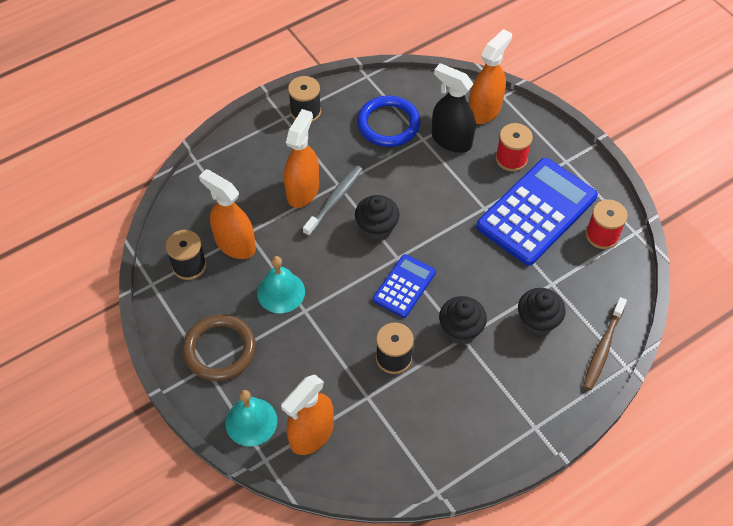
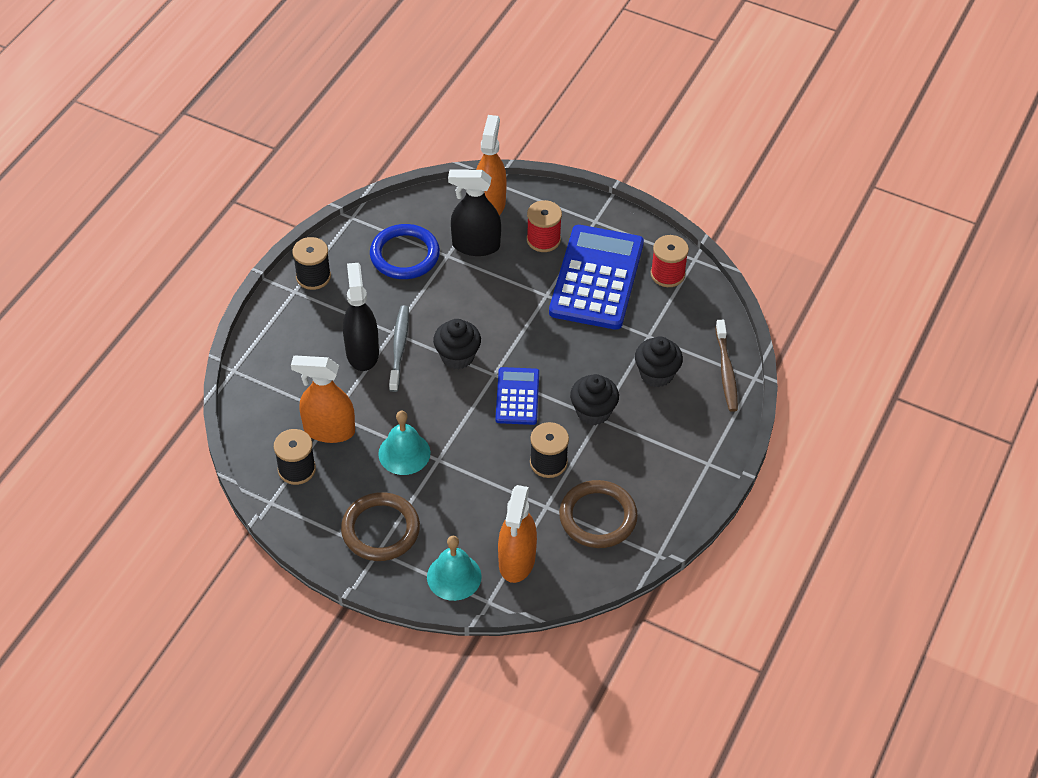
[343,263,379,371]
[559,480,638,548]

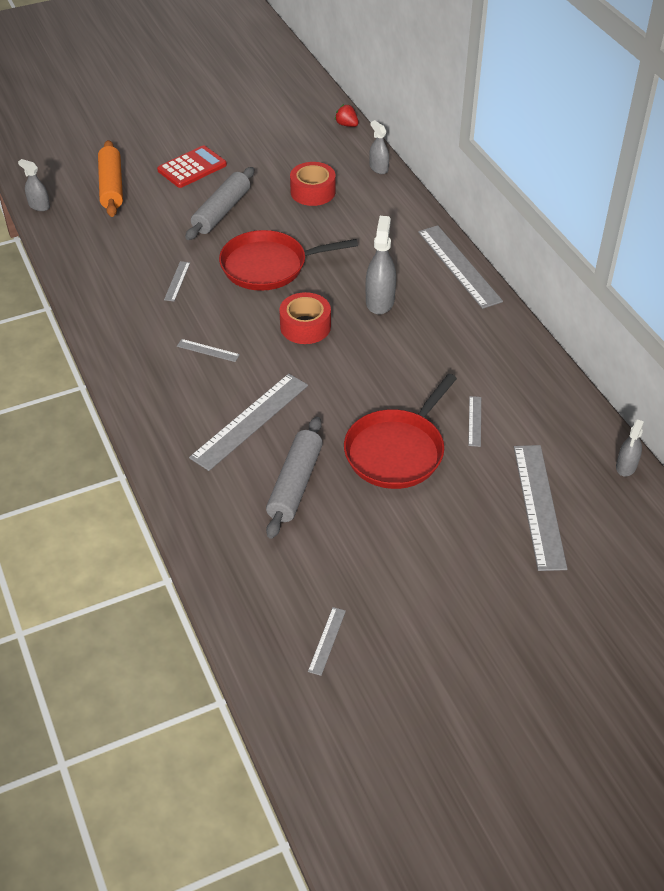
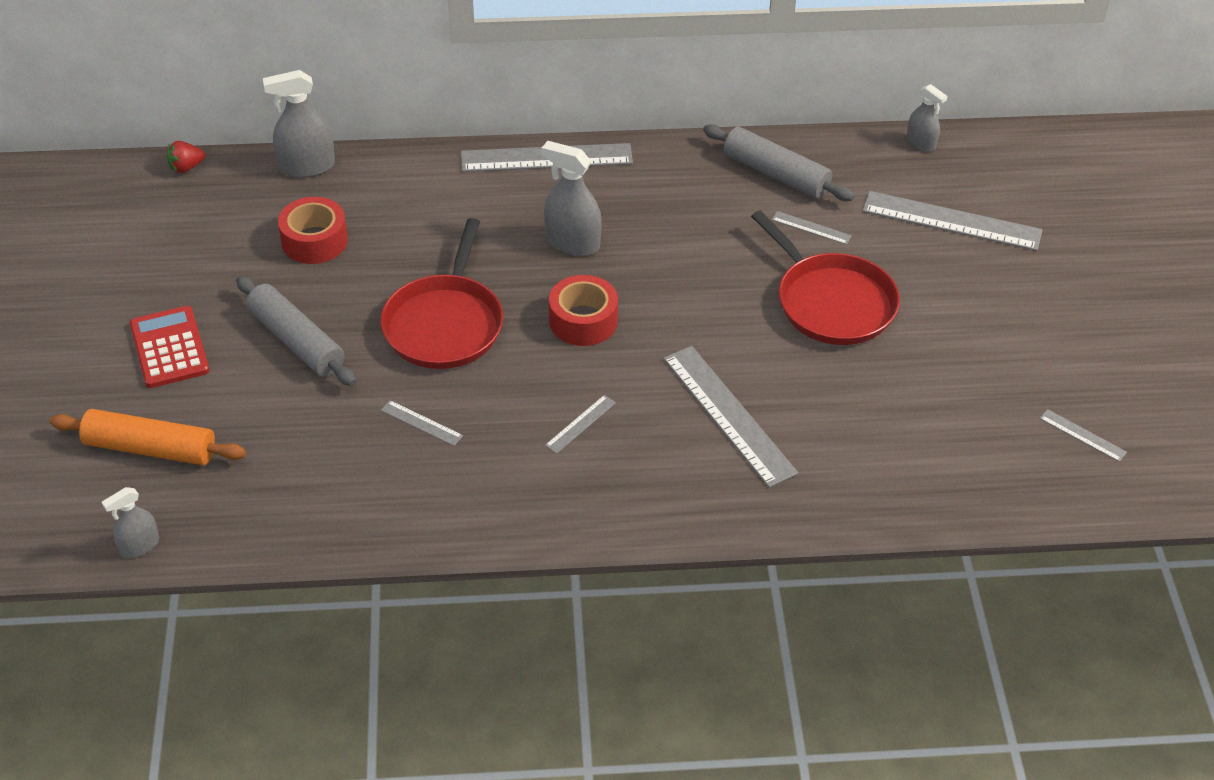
[263,70,335,178]
[703,124,855,201]

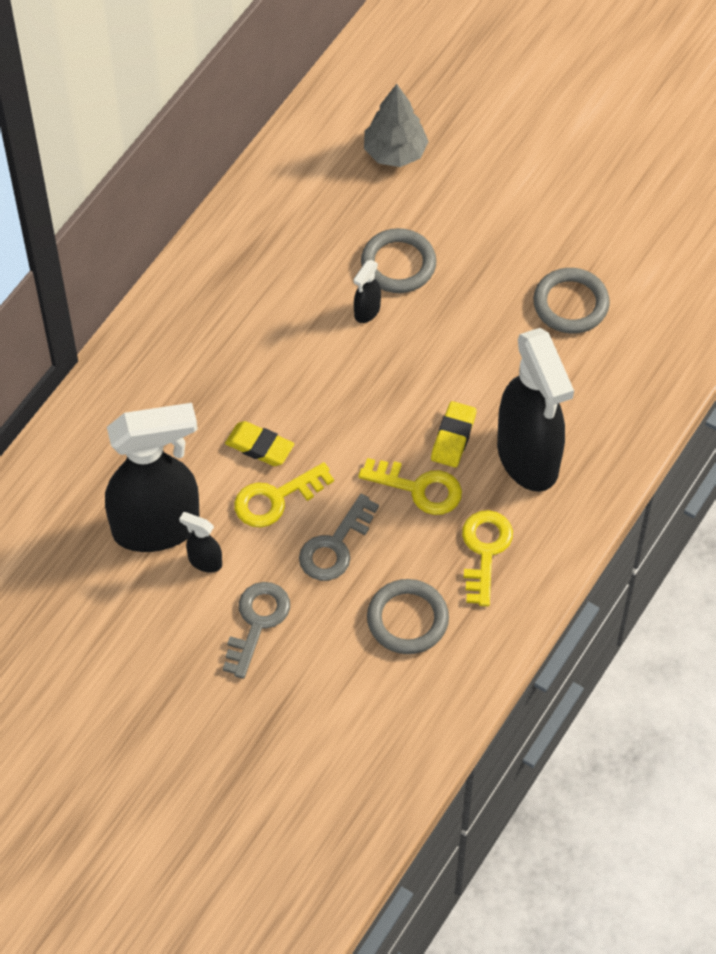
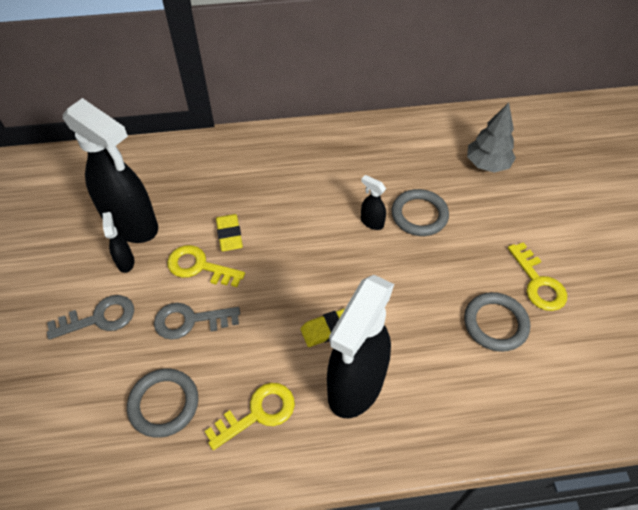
[361,175,386,230]
[508,242,567,311]

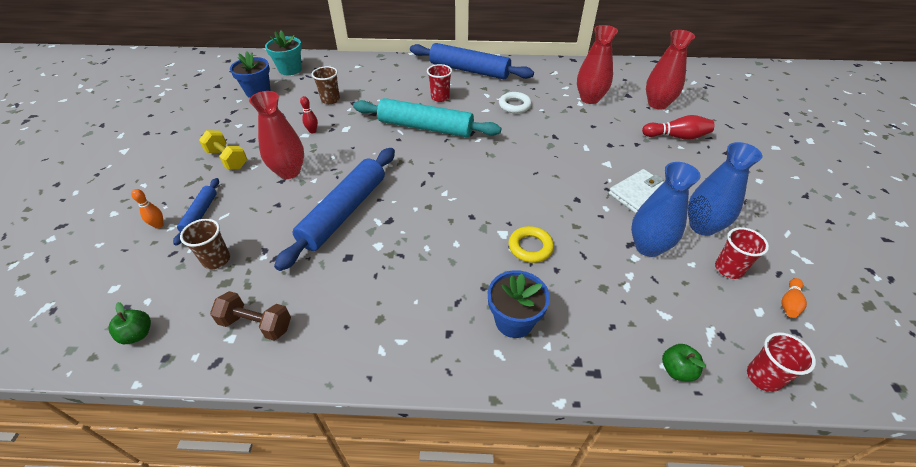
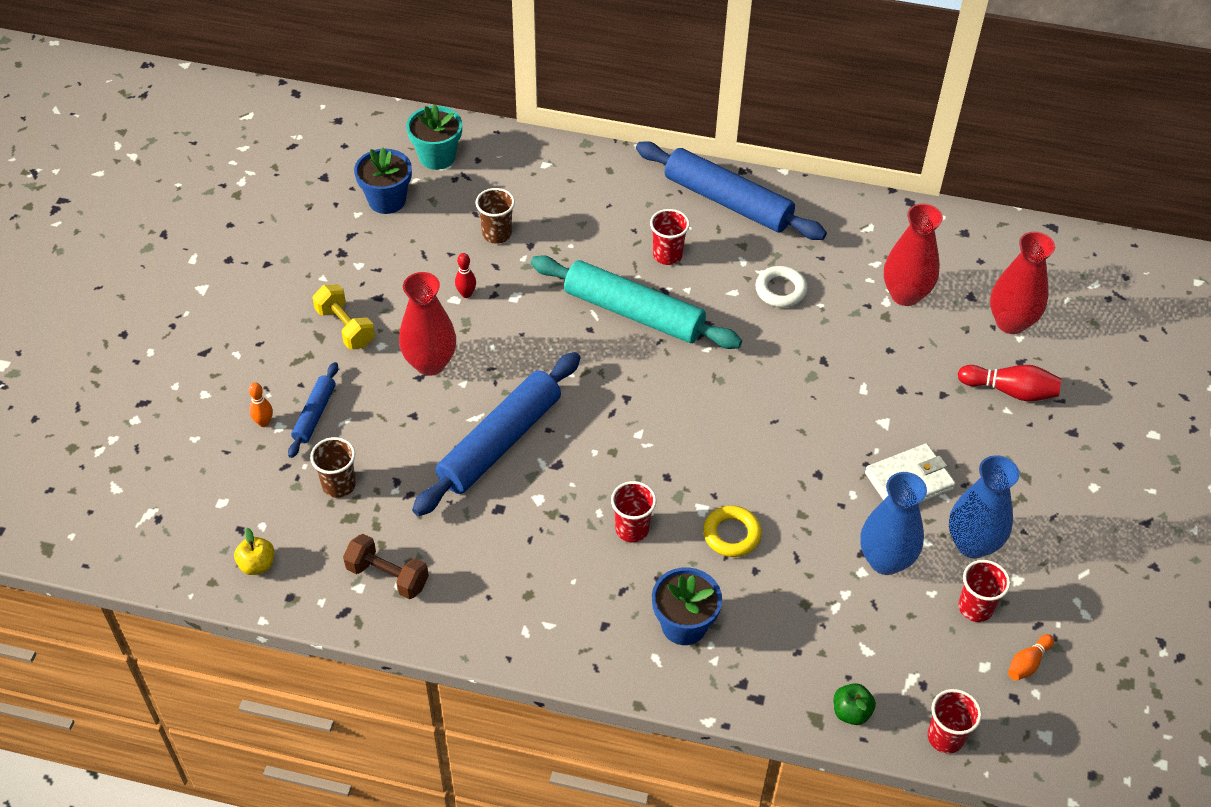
[234,528,274,575]
[611,481,657,542]

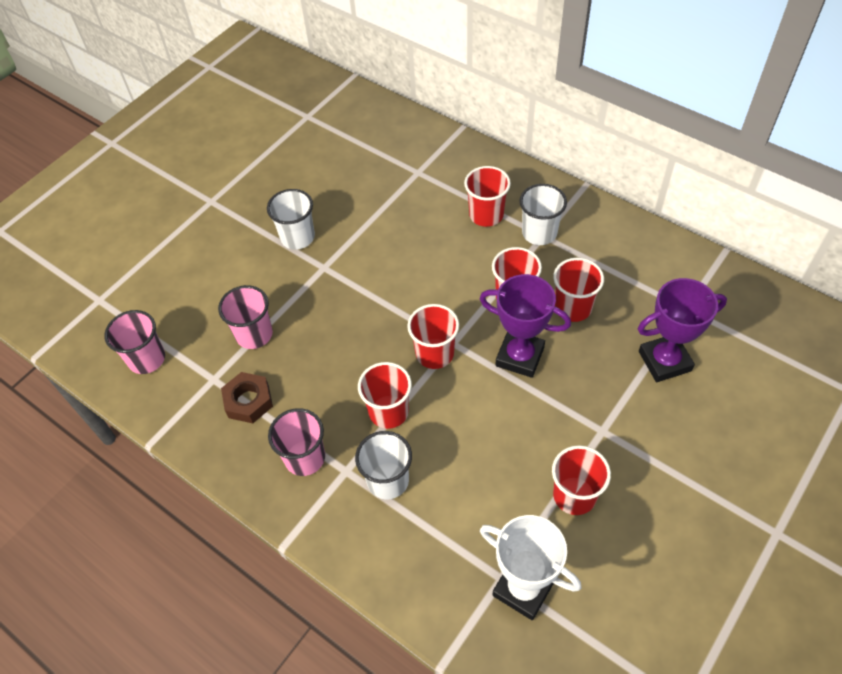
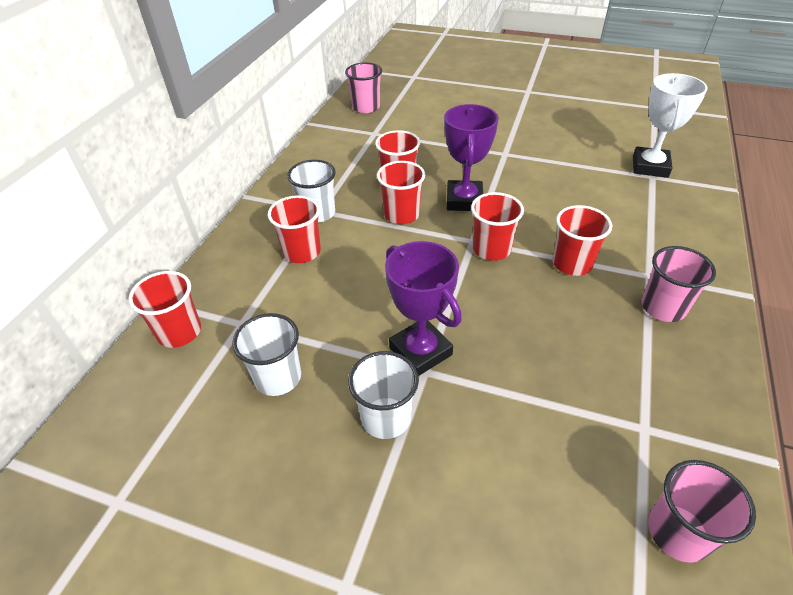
[385,241,462,376]
[345,62,382,113]
[221,372,273,423] (first image)
[232,313,301,396]
[129,271,201,348]

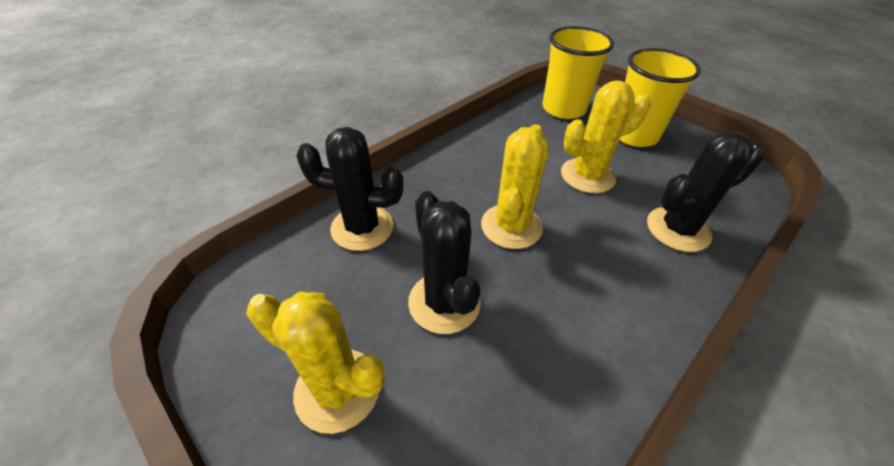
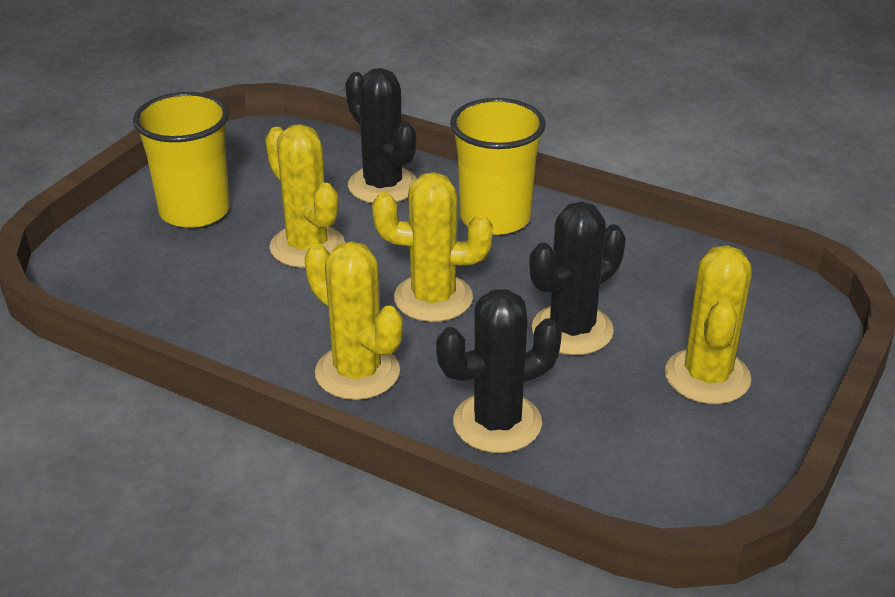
[450,98,546,235]
[436,289,562,453]
[304,241,403,400]

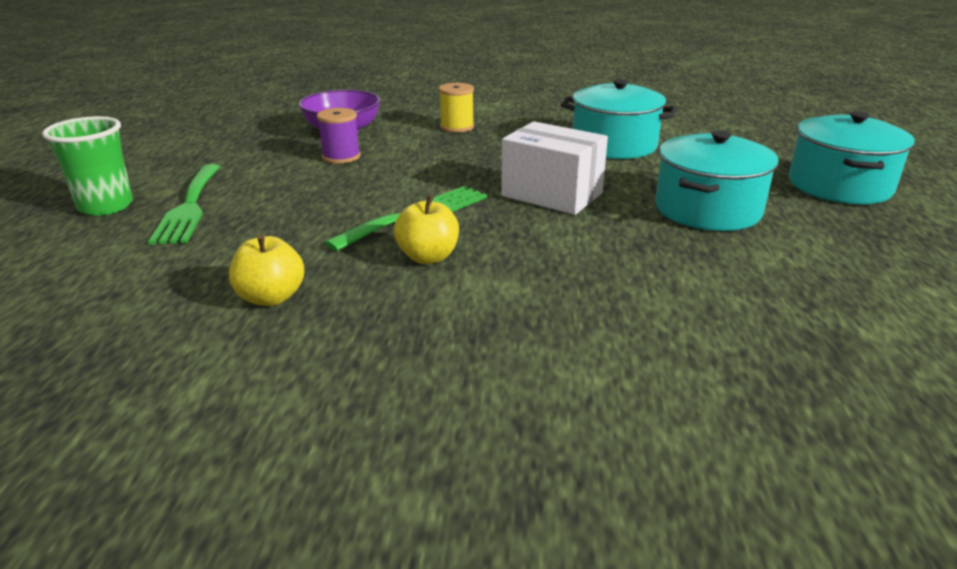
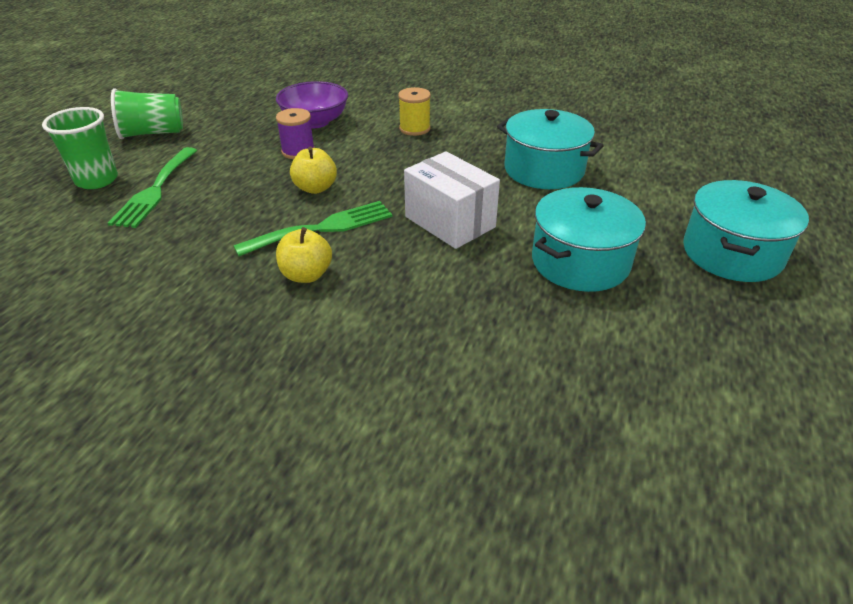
[290,147,337,194]
[111,88,183,139]

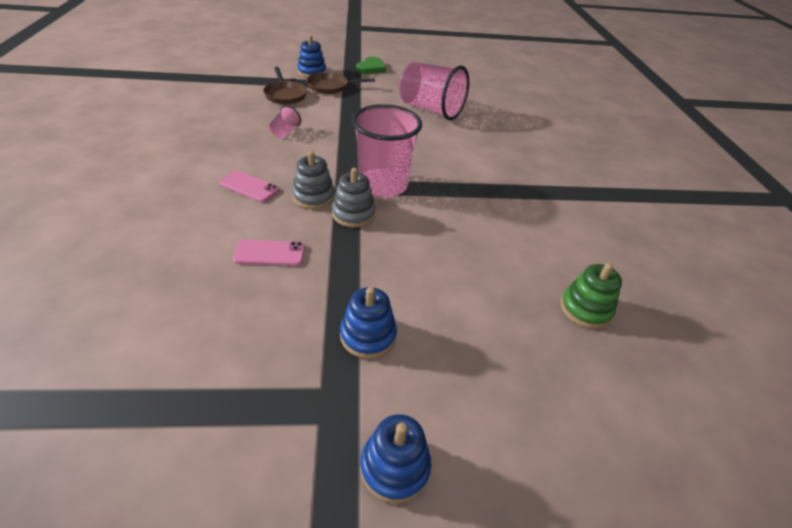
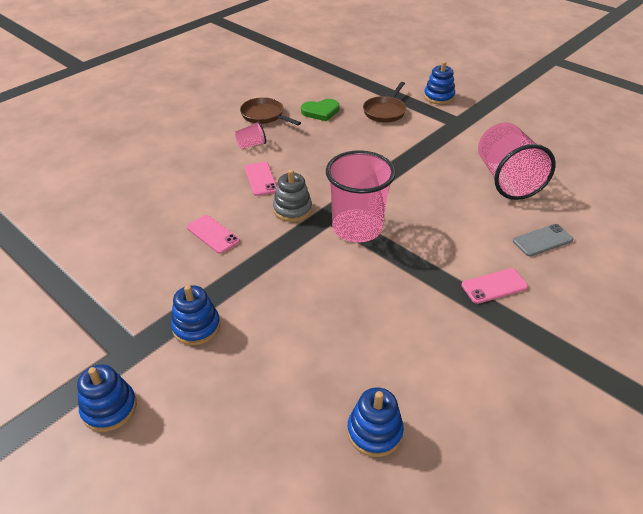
[301,99,339,121]
[240,97,301,125]
[235,121,266,149]
[332,168,376,228] (first image)
[347,387,404,457]
[513,224,573,257]
[461,268,528,304]

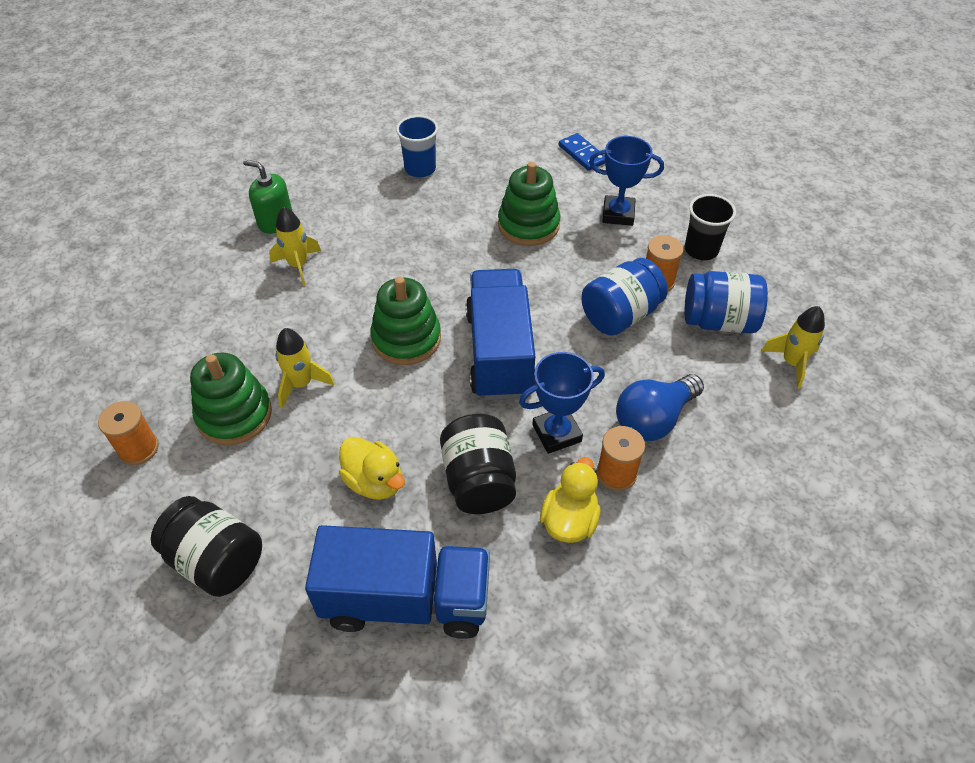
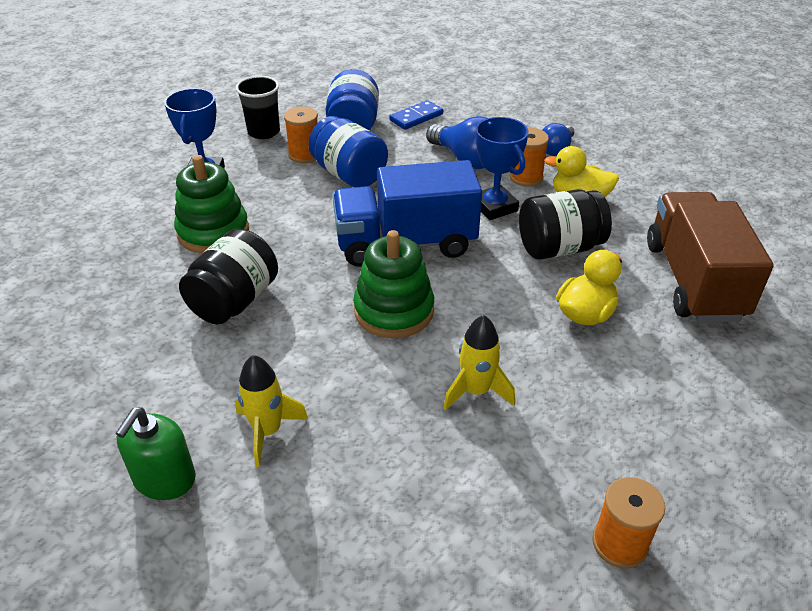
[396,115,438,178] (first image)
[389,100,443,130]
[761,306,825,389] (first image)
[190,353,272,445] (first image)
[179,228,278,325]
[647,192,774,322]
[542,123,574,156]

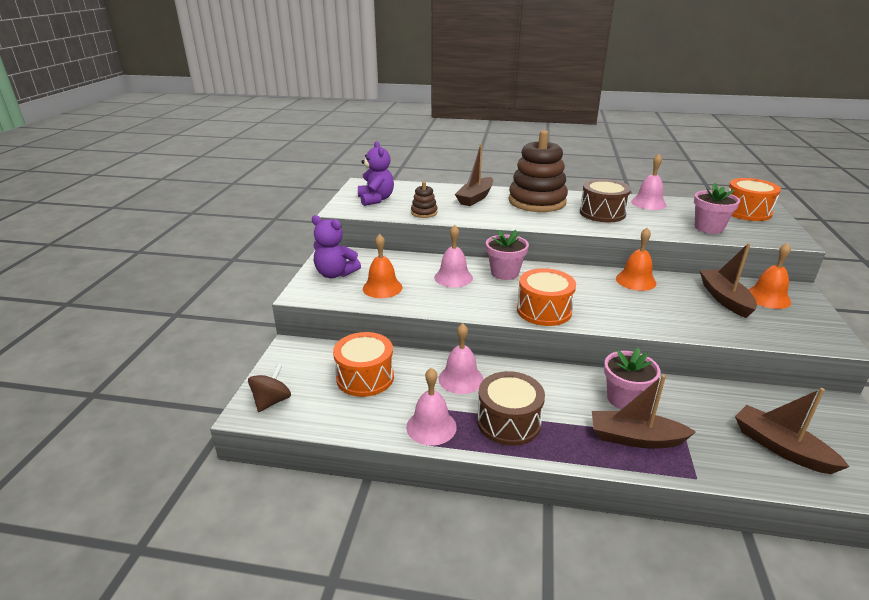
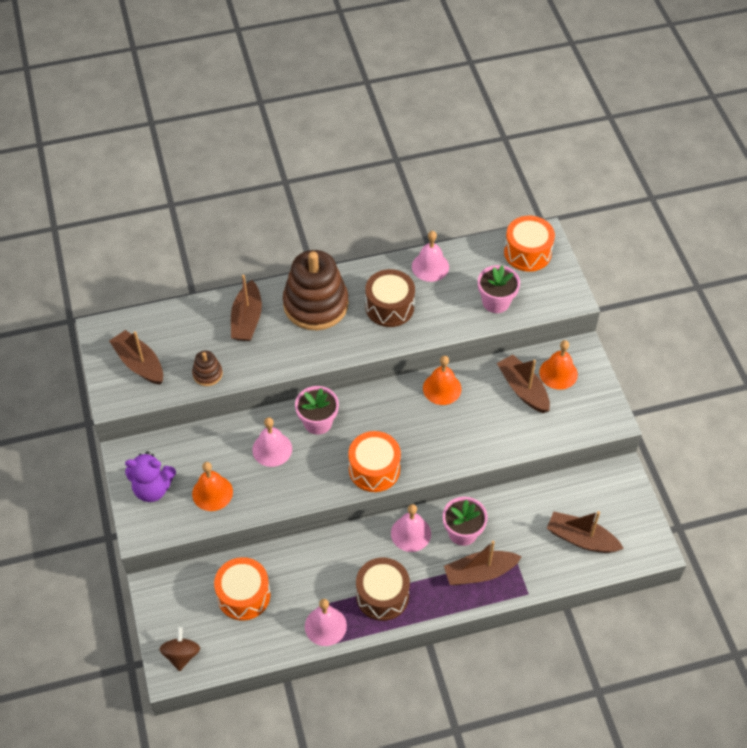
[109,330,163,385]
[391,504,431,552]

